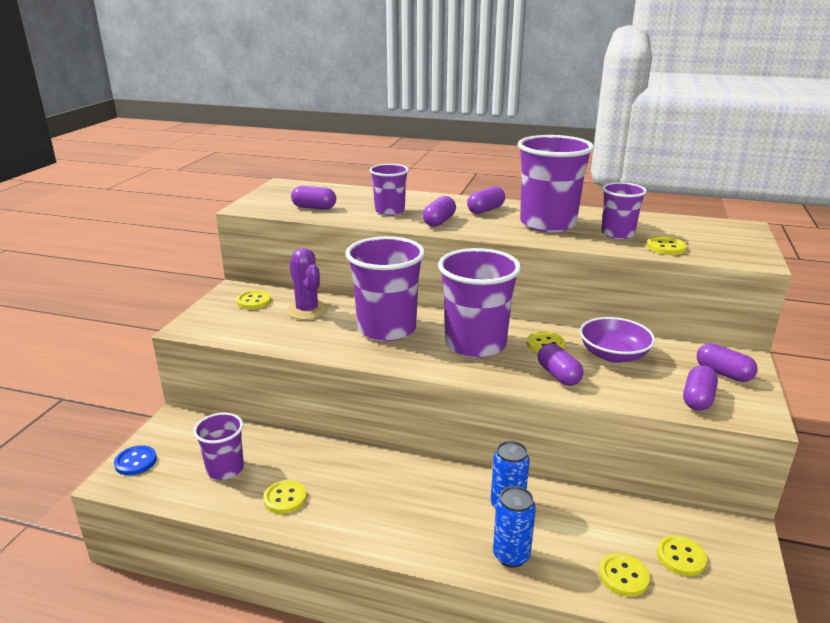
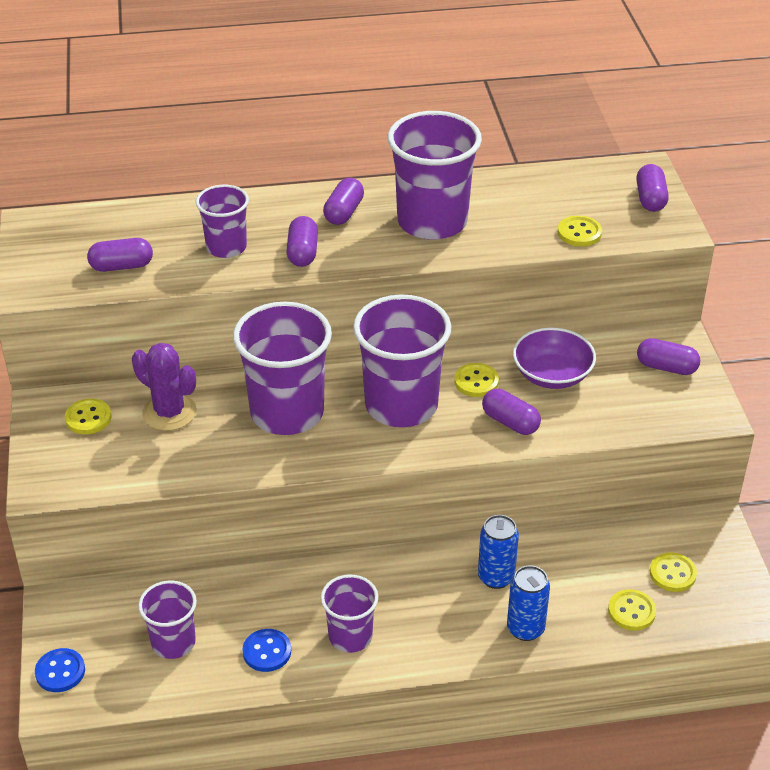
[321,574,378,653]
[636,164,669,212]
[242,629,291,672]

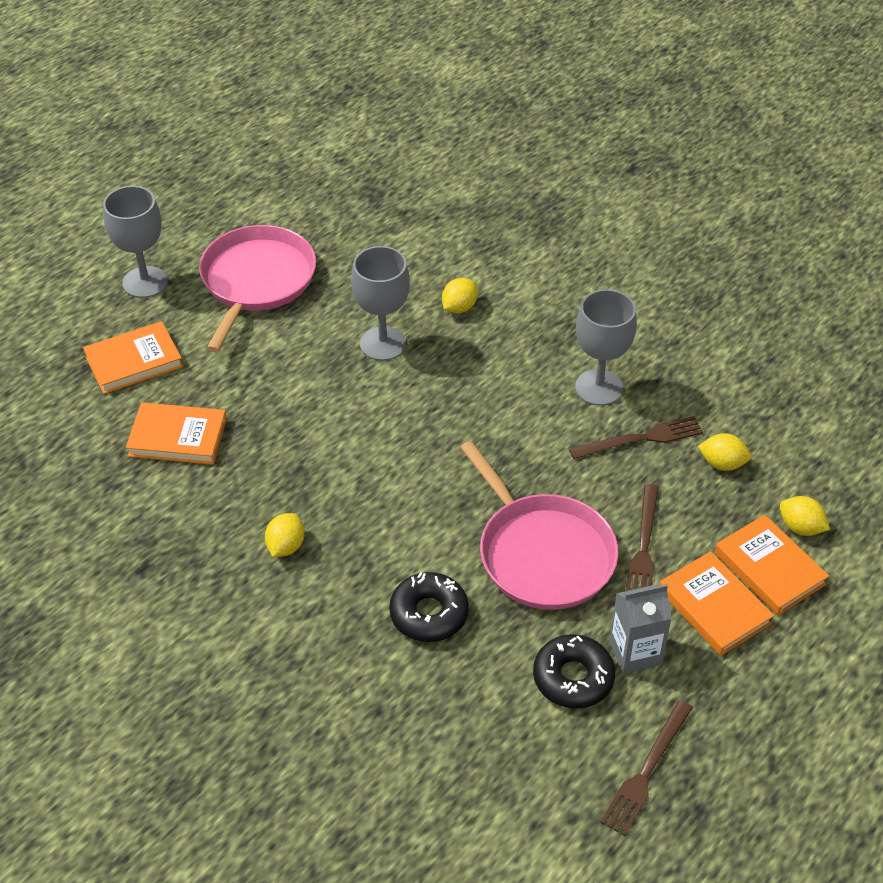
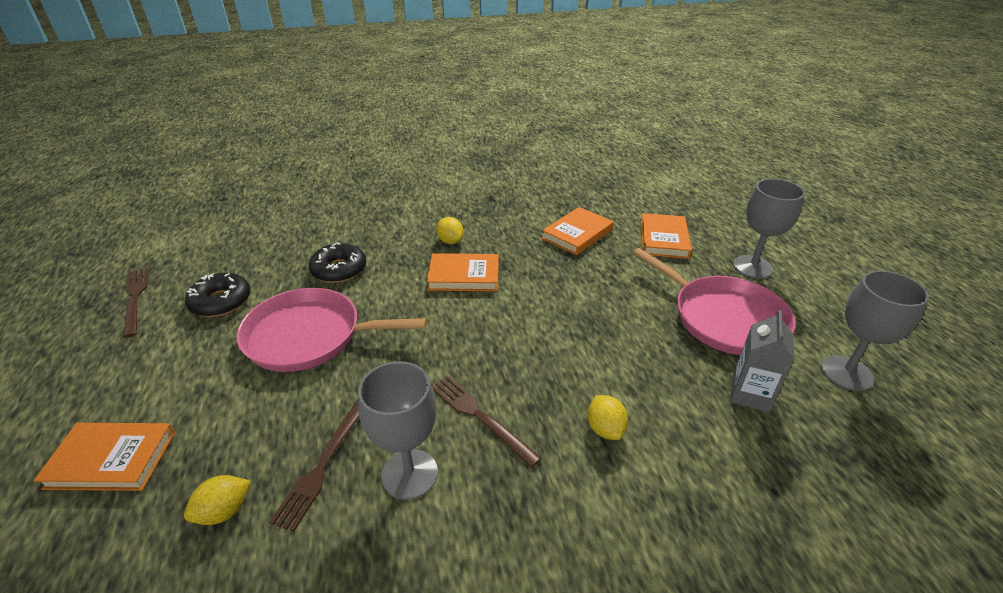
[821,270,929,391]
[432,375,542,468]
[780,496,830,536] (first image)
[427,253,499,291]
[731,310,795,412]

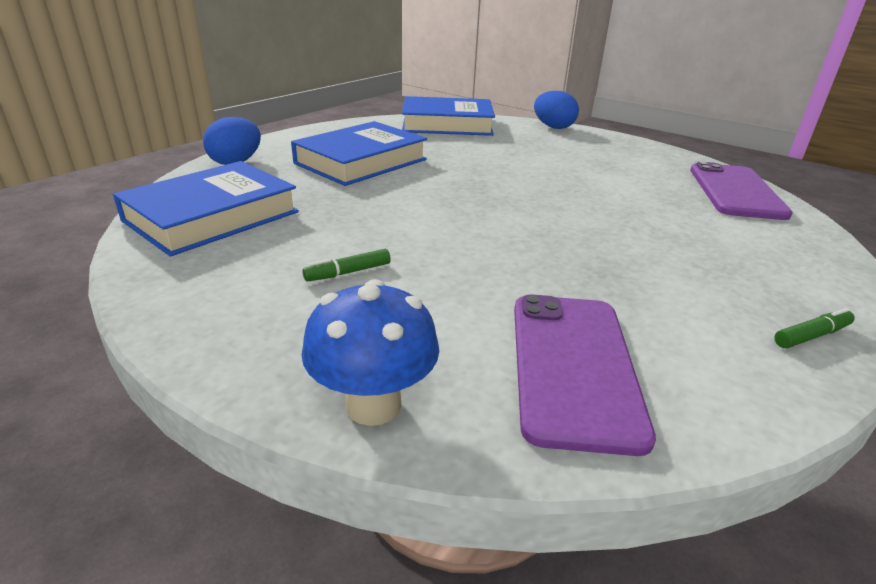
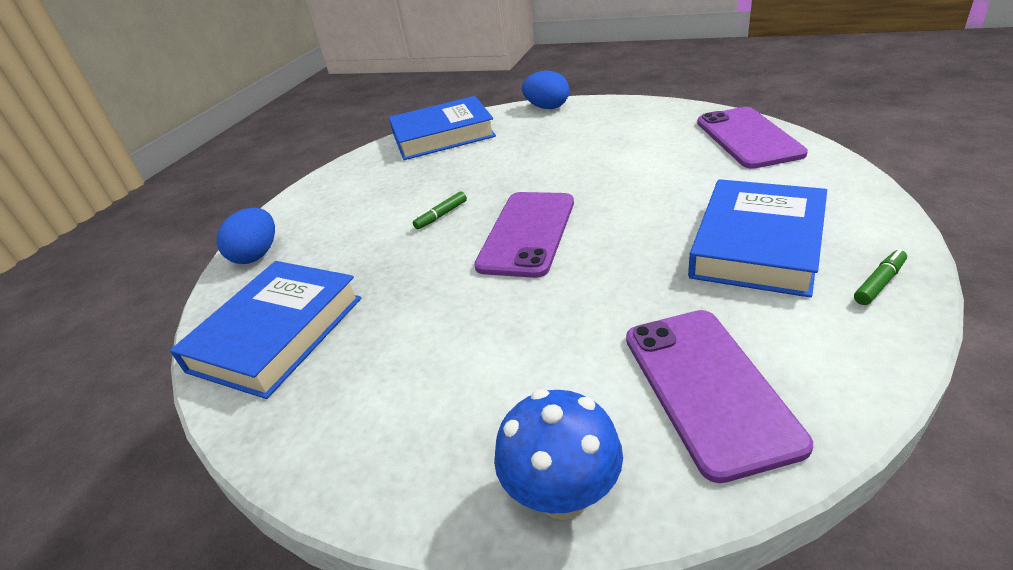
[688,179,827,298]
[413,191,467,229]
[474,192,574,278]

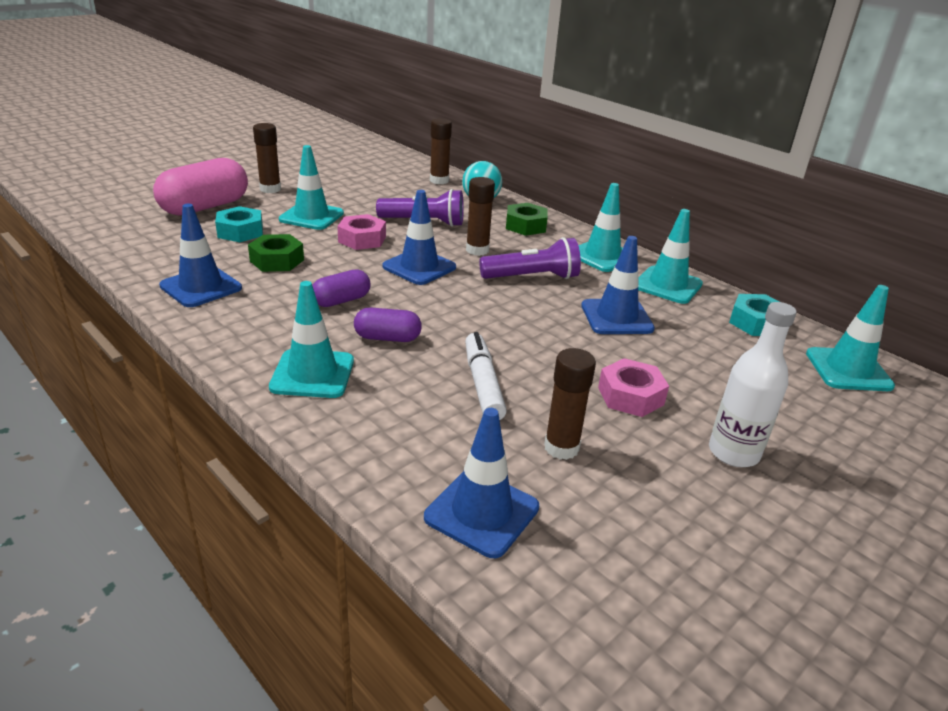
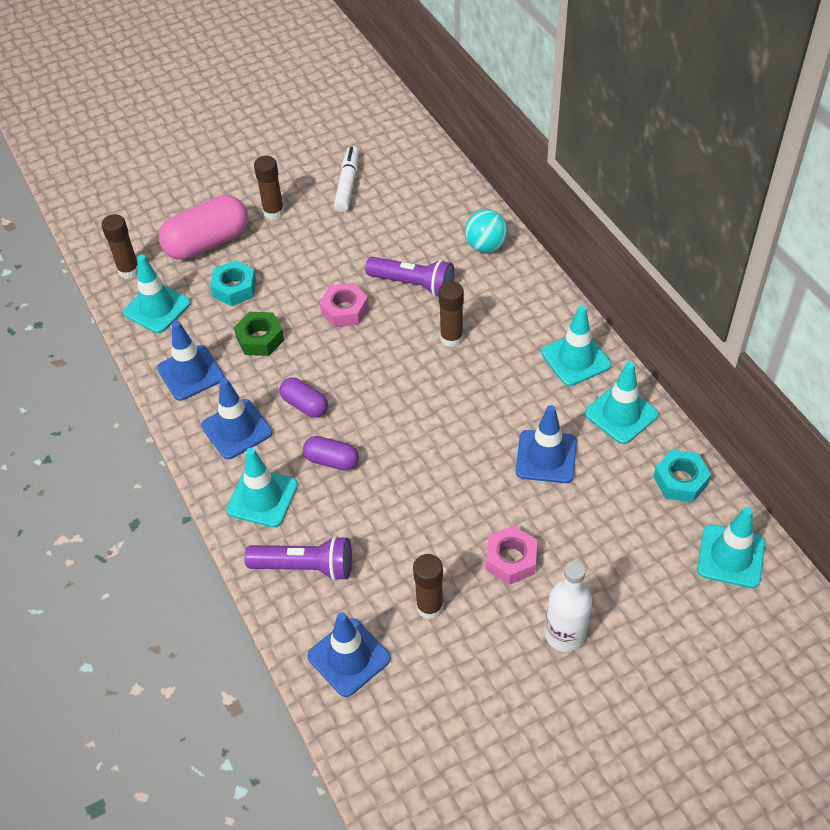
[101,214,138,279]
[123,255,191,333]
[201,378,272,459]
[506,203,548,236] (first image)
[244,536,352,581]
[279,378,328,418]
[334,146,359,212]

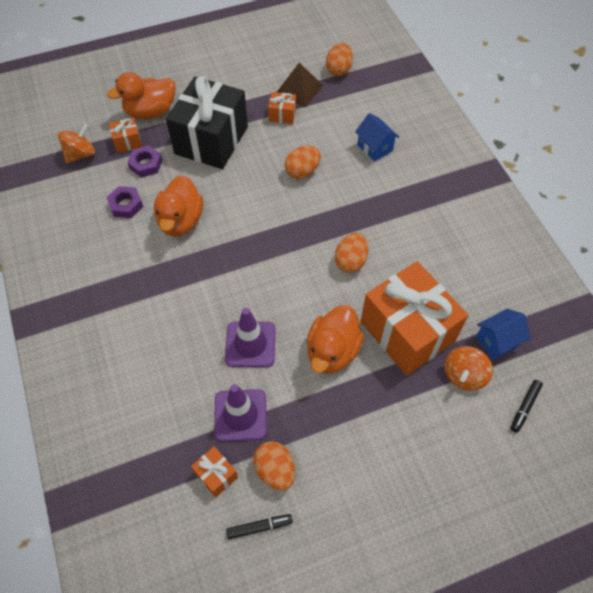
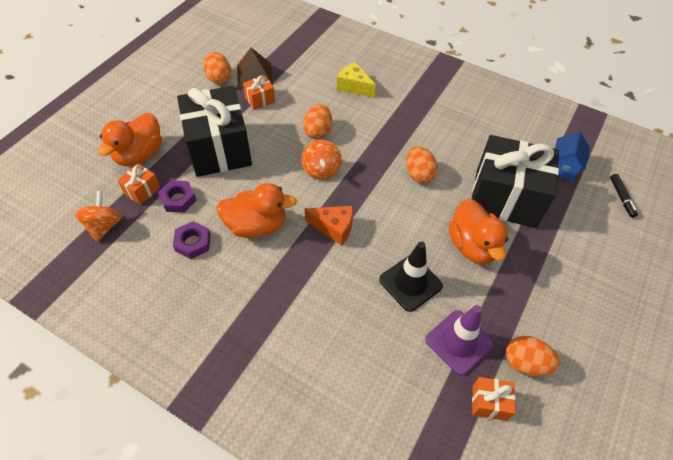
[203,52,231,84]
[337,62,376,98]
[216,183,297,238]
[472,135,559,228]
[379,242,443,312]
[302,140,342,180]
[226,514,293,539] (first image)
[305,206,353,246]

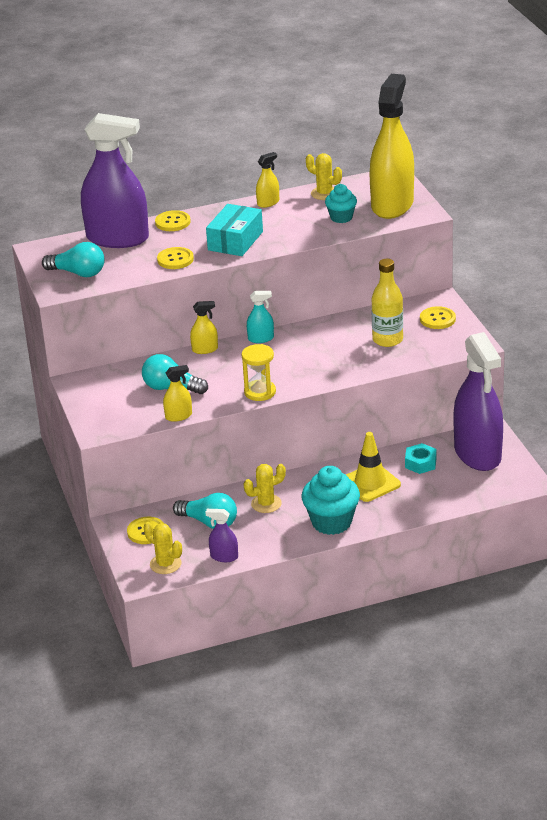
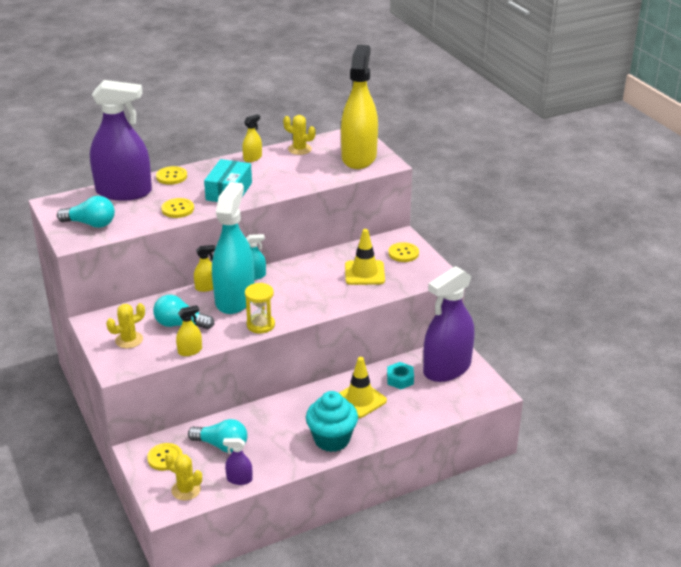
[325,184,357,223] (first image)
[345,229,385,285]
[423,266,475,382]
[106,303,145,348]
[212,182,255,314]

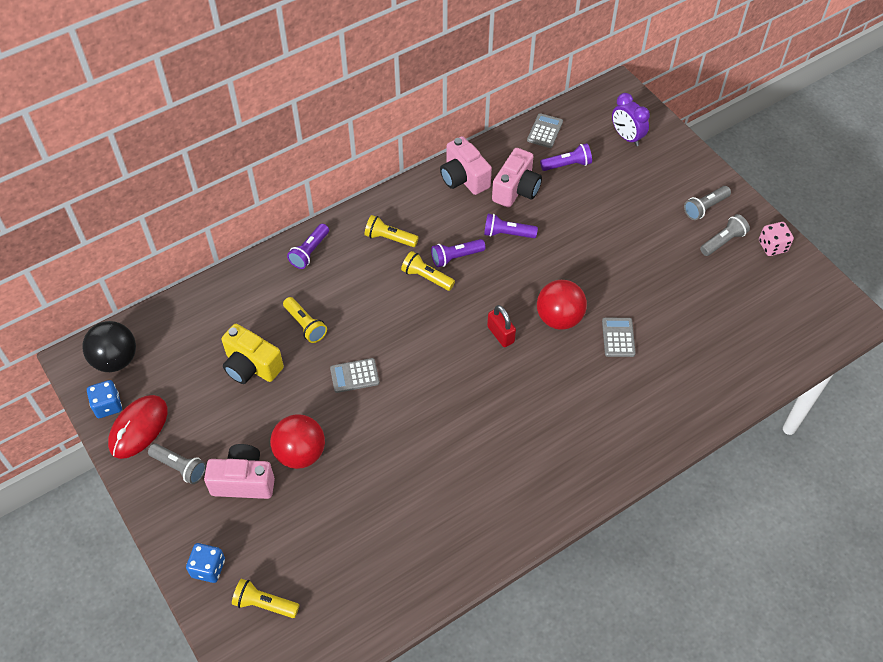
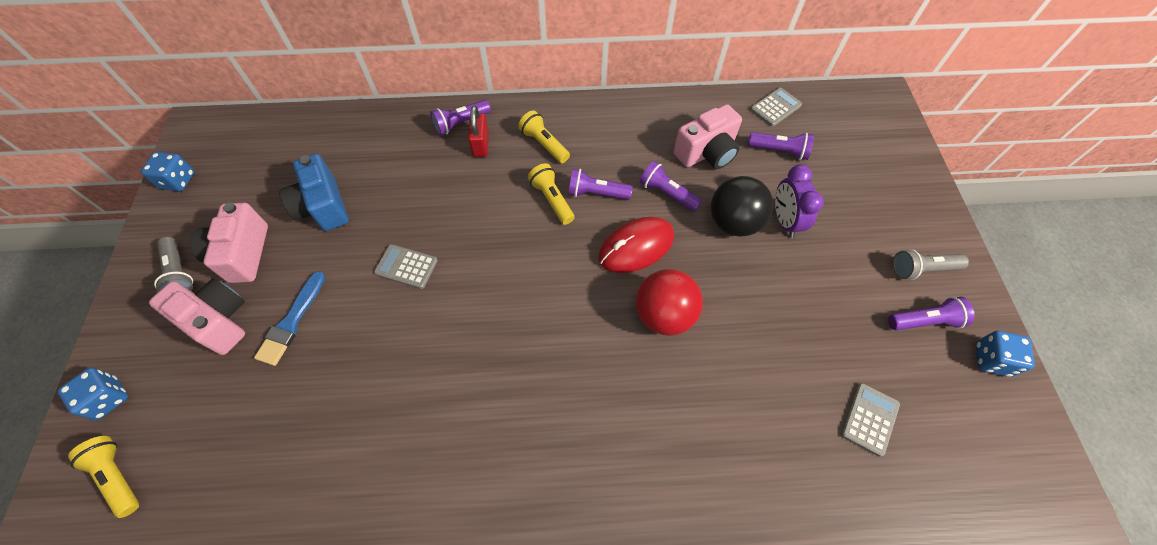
[775,164,824,238]
[190,203,268,283]
[888,297,975,330]
[975,331,1035,377]
[283,297,327,343] (first image)
[468,106,489,157]
[841,383,900,457]
[711,176,773,237]
[279,154,349,231]
[598,217,674,273]
[254,271,325,366]

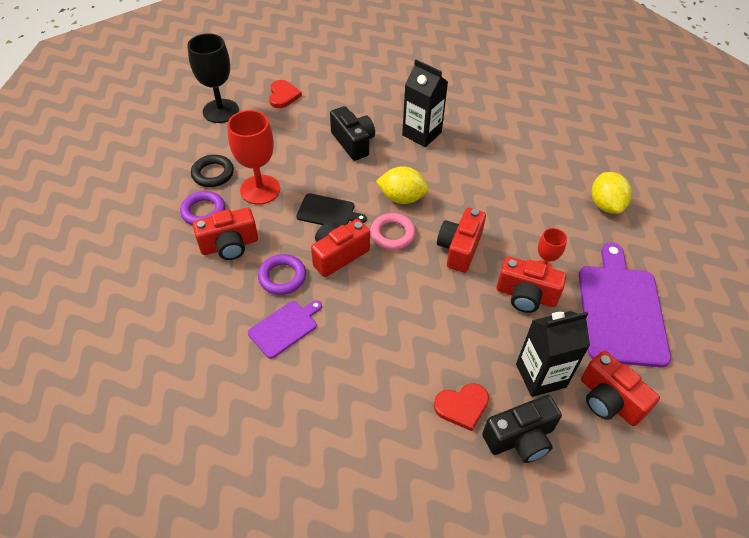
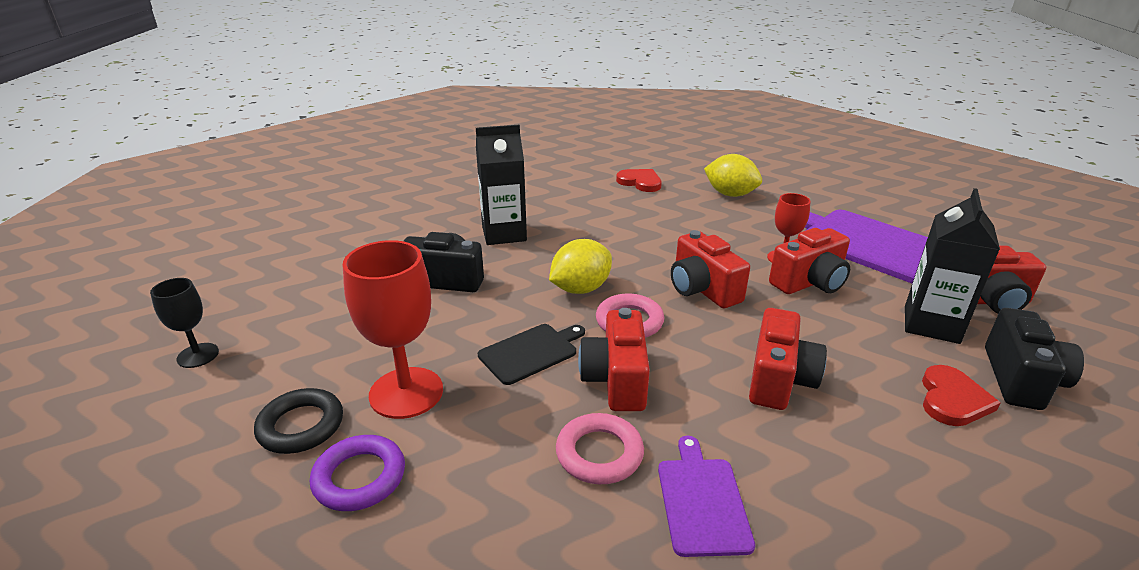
[150,278,219,368]
[616,169,662,192]
[749,308,827,410]
[556,413,644,484]

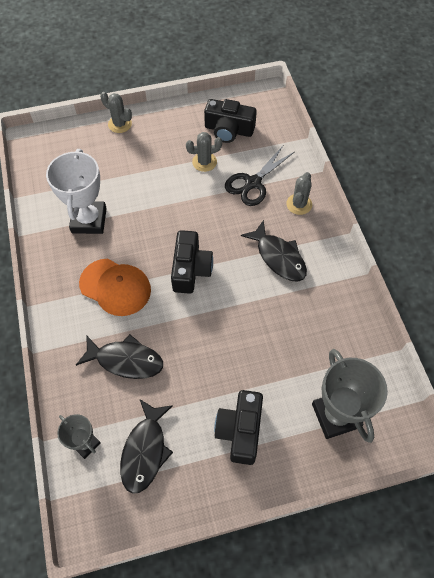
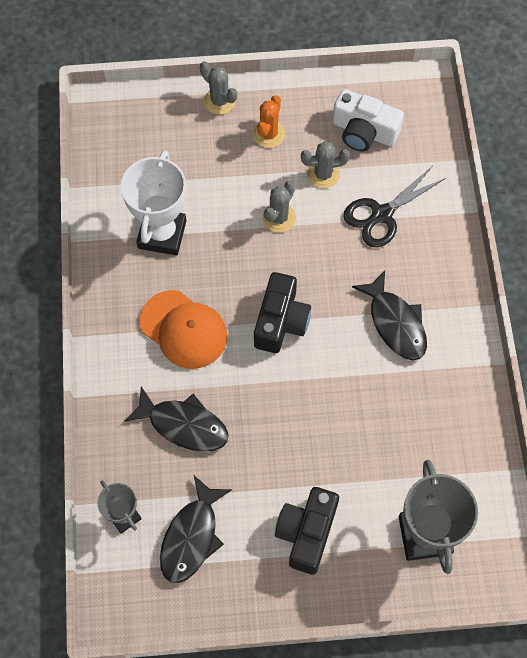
[332,89,404,151]
[262,181,296,233]
[253,95,285,148]

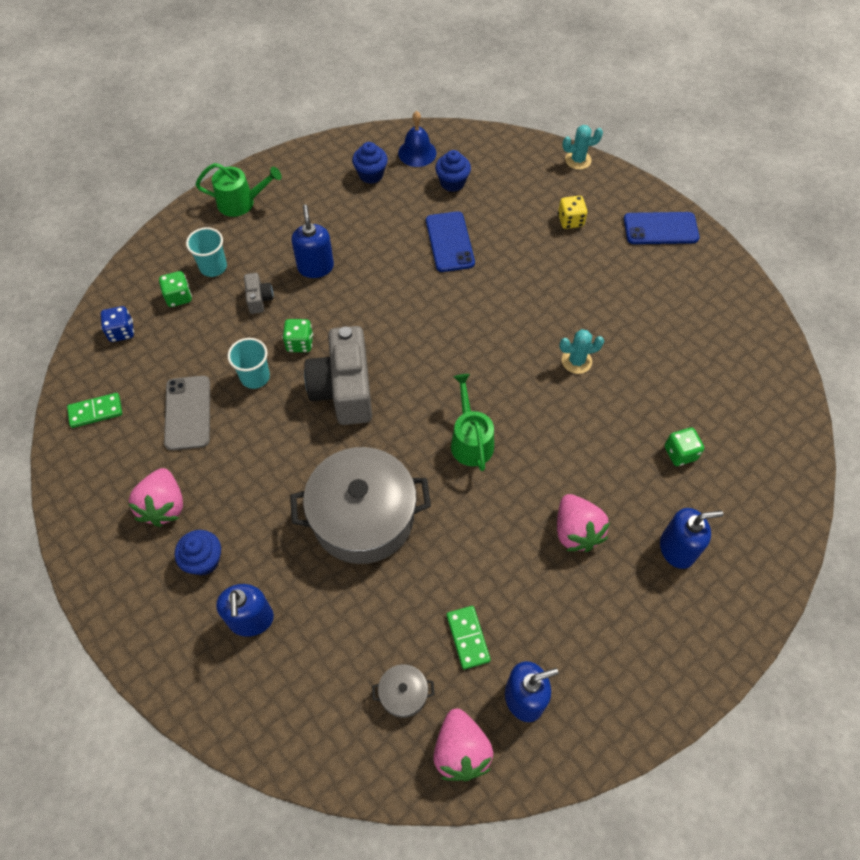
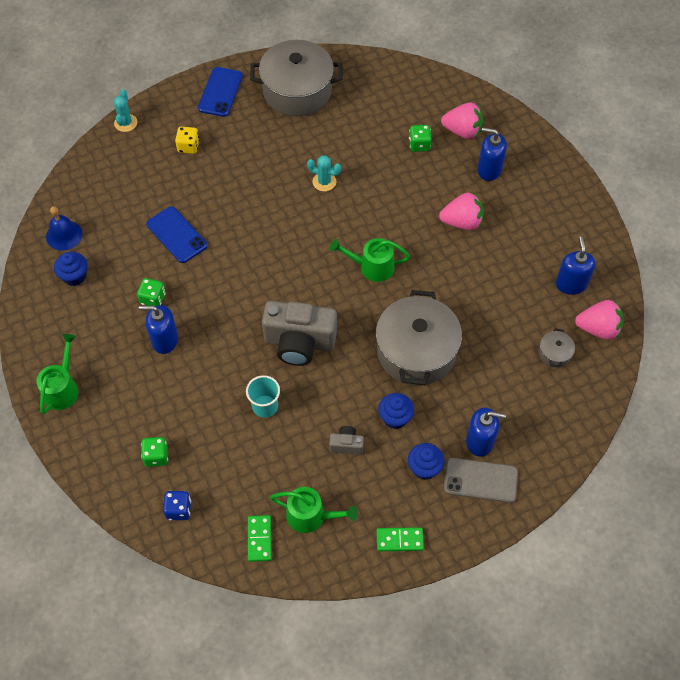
[378,393,414,429]
[146,206,207,263]
[186,227,227,277] (first image)
[329,426,364,455]
[137,278,165,306]
[307,155,341,191]
[444,458,518,503]
[441,103,483,139]
[477,127,507,181]
[376,527,424,551]
[250,40,343,116]
[270,487,358,533]

